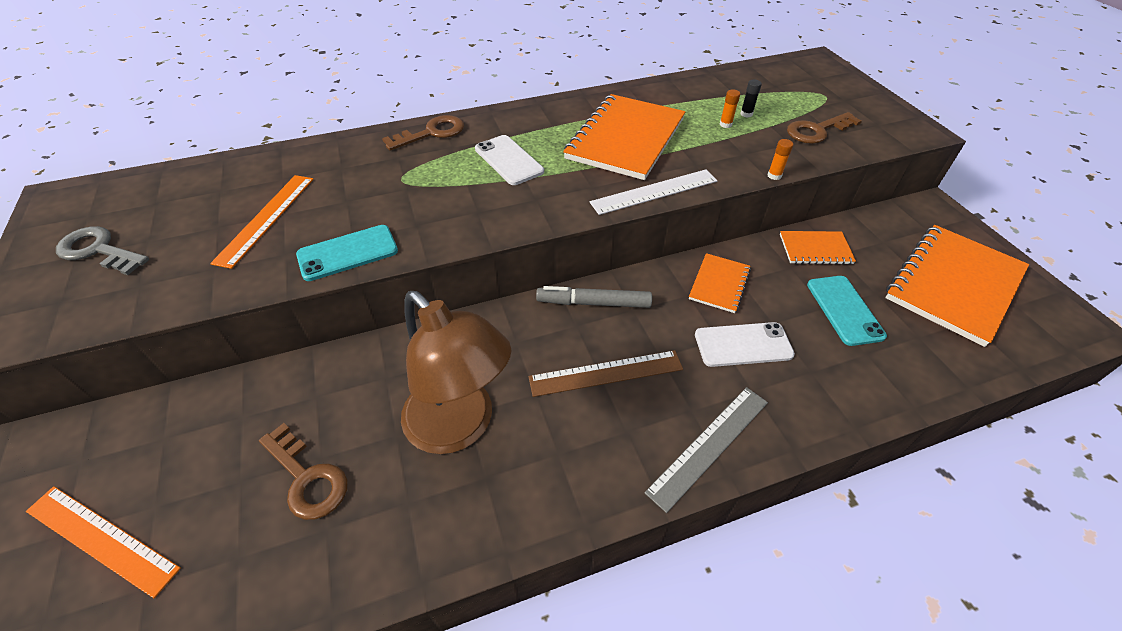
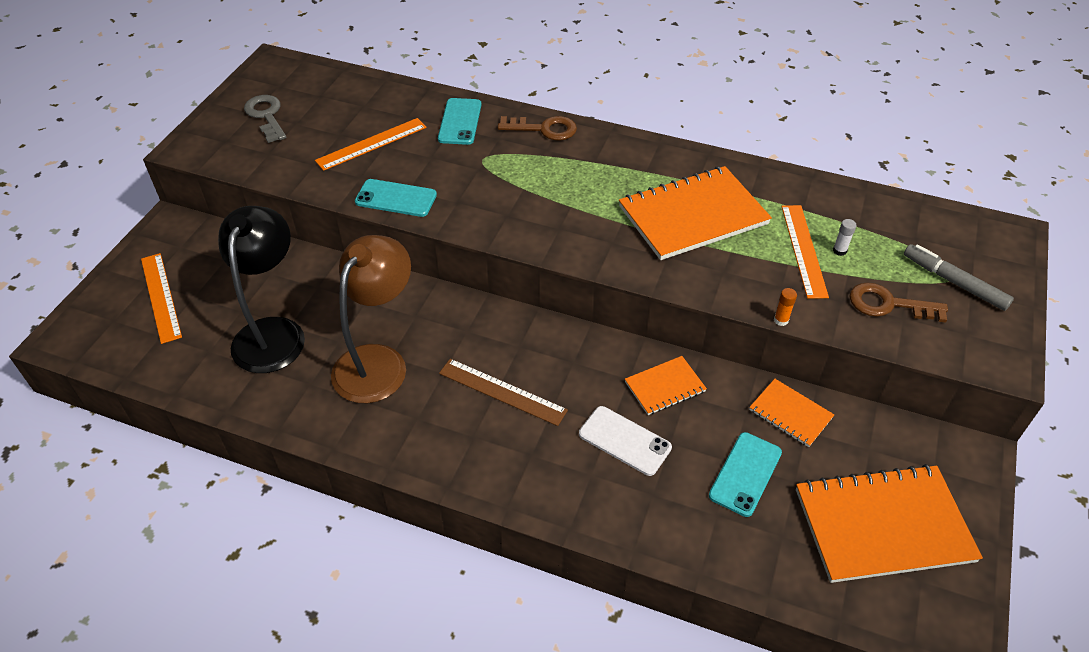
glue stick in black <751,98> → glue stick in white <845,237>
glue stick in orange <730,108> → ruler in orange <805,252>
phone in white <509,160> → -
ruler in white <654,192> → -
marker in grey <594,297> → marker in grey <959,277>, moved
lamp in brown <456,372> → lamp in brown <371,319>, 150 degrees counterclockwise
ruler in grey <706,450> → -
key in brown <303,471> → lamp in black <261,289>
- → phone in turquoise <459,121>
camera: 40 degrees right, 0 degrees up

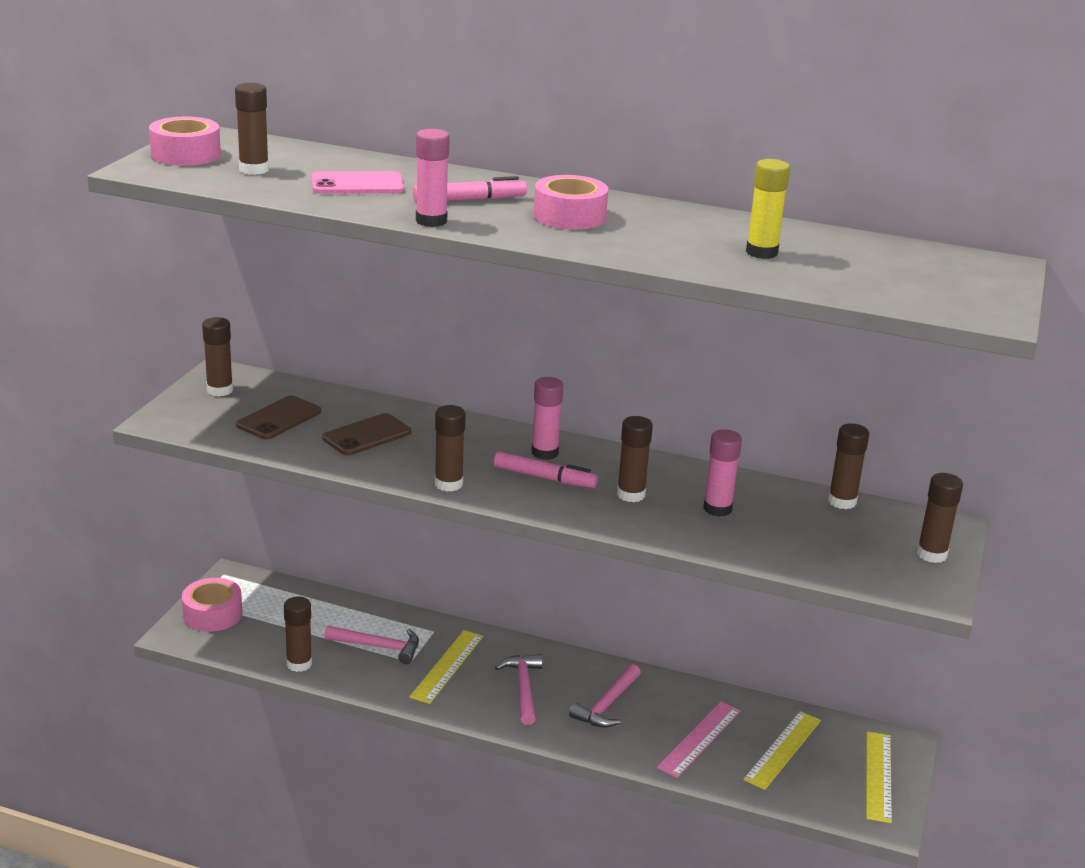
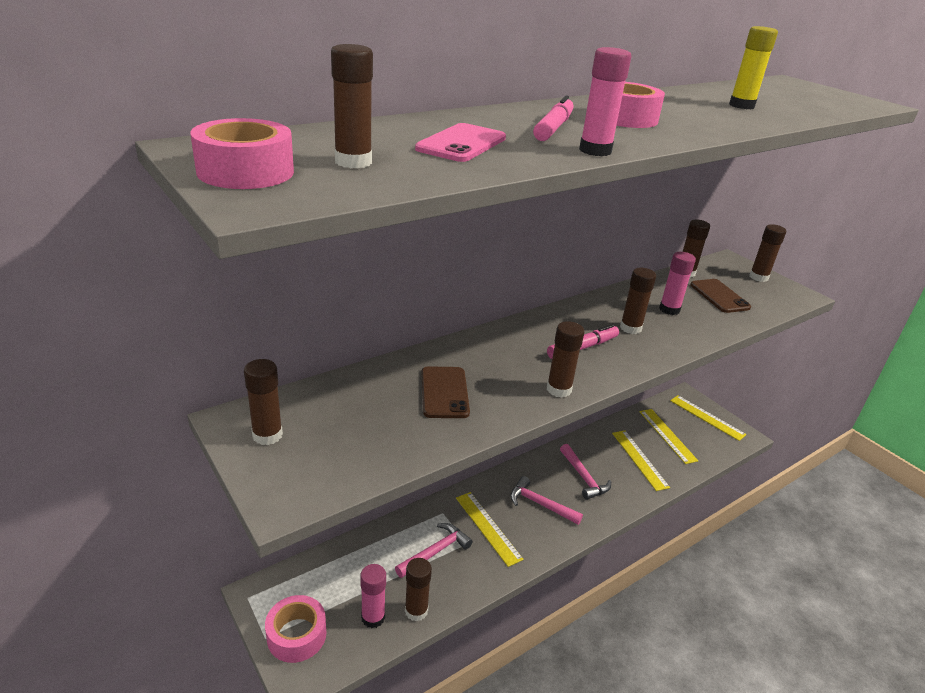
glue stick in pink <547,418> → glue stick in pink <373,596>, moved
phone in brown <278,417> → phone in brown <720,296>, moved
ruler in pink <699,740> → ruler in yellow <641,461>
camera: 55 degrees left, 5 degrees up

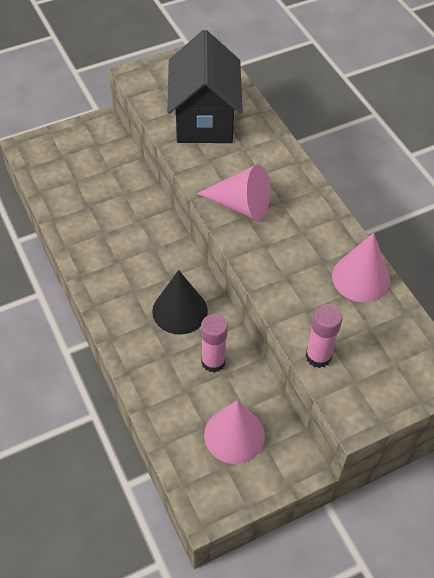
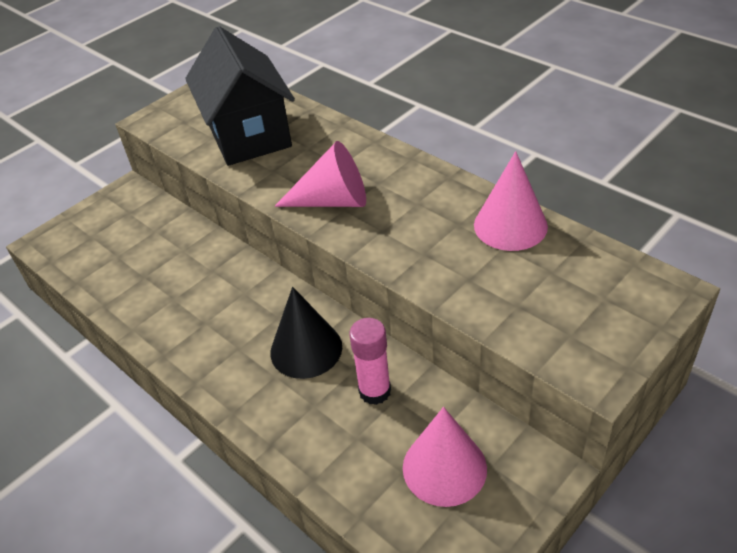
glue stick in pink <324,336> → -
camera: 15 degrees left, 10 degrees down

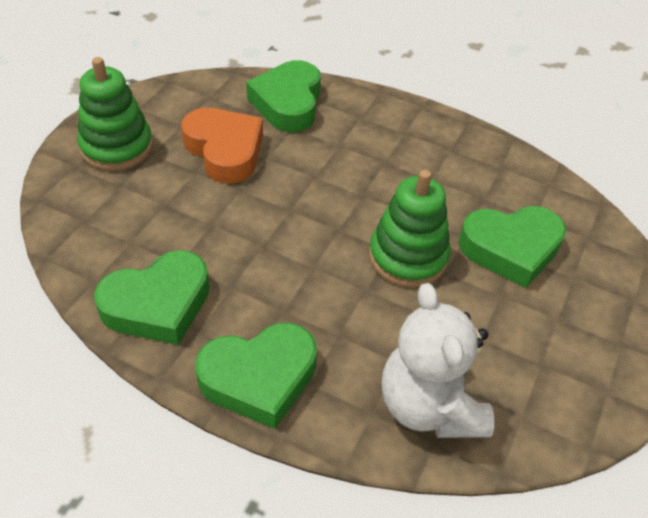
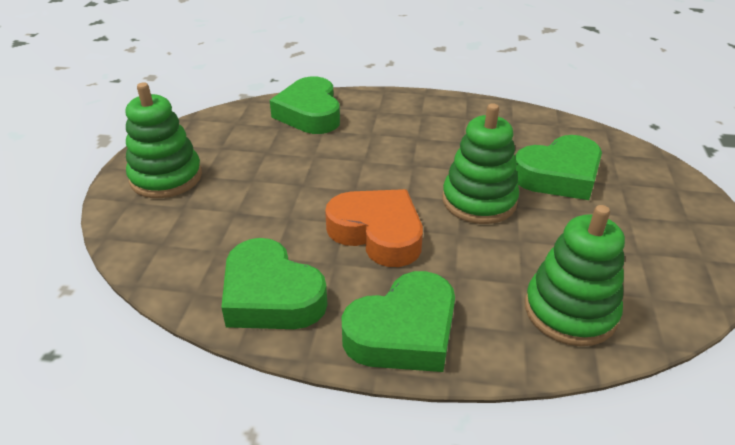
heart in orange <222,145> → heart in orange <374,228>, moved
heart in green <152,297> → heart in green <274,283>, 90 degrees clockwise
teddy bear in white <438,360> → stacking toy in green <575,275>
camera: 15 degrees left, 10 degrees down

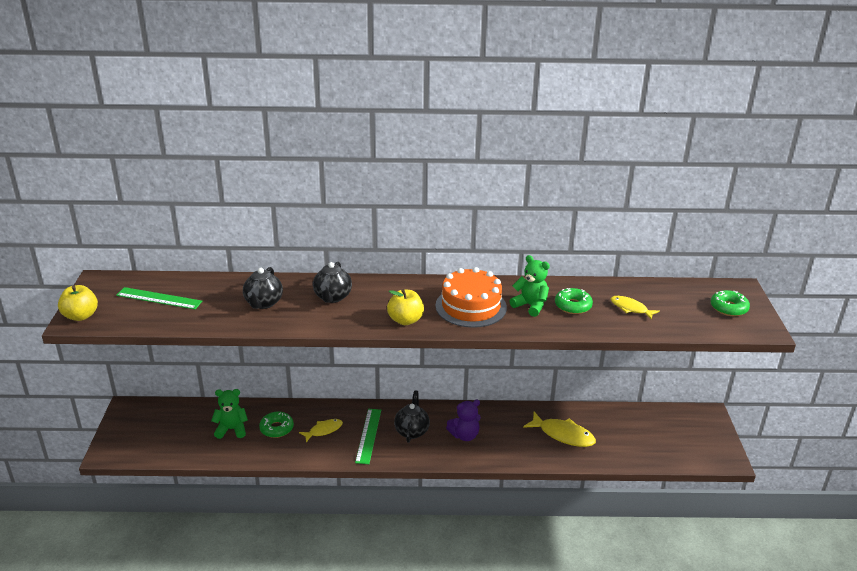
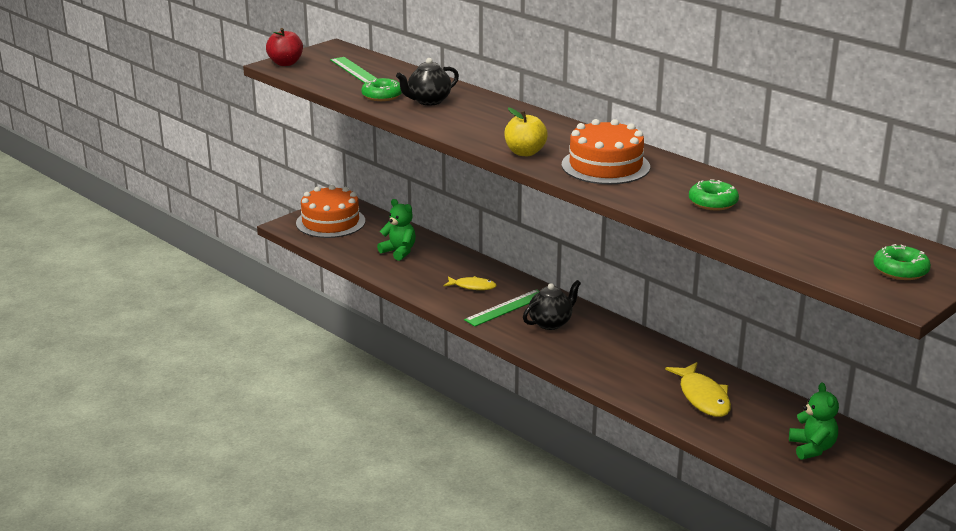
teddy bear in green <530,286> → teddy bear in green <814,421>, moved
teapot in black <332,282> → -
apple in yellow <78,303> → apple in red <284,47>
fish in yellow <635,308> → -
teddy bear in purple <463,420> → -
donut in green <276,425> → donut in green <381,89>, moved
- → cake in orange <330,211>
camera: 45 degrees right, 5 degrees down

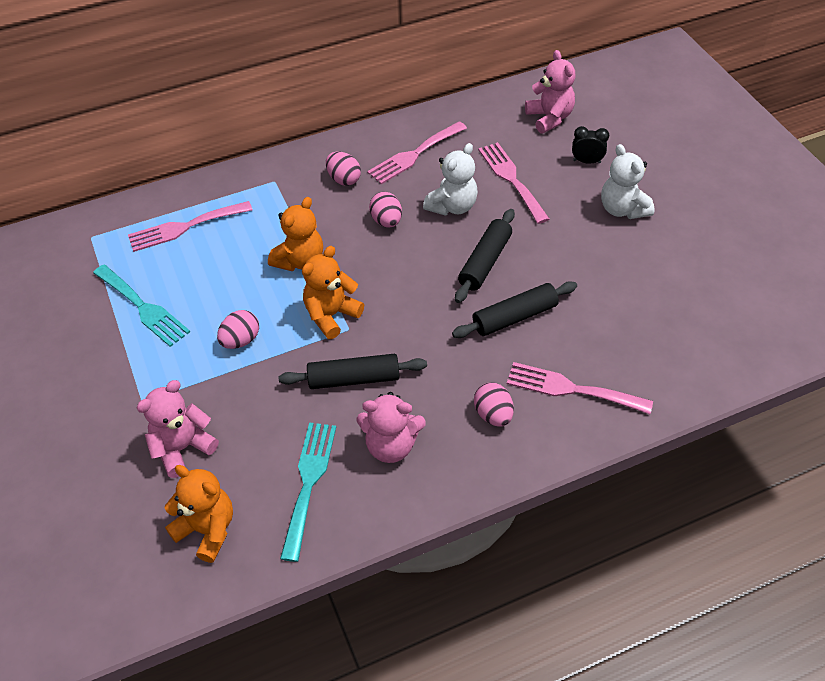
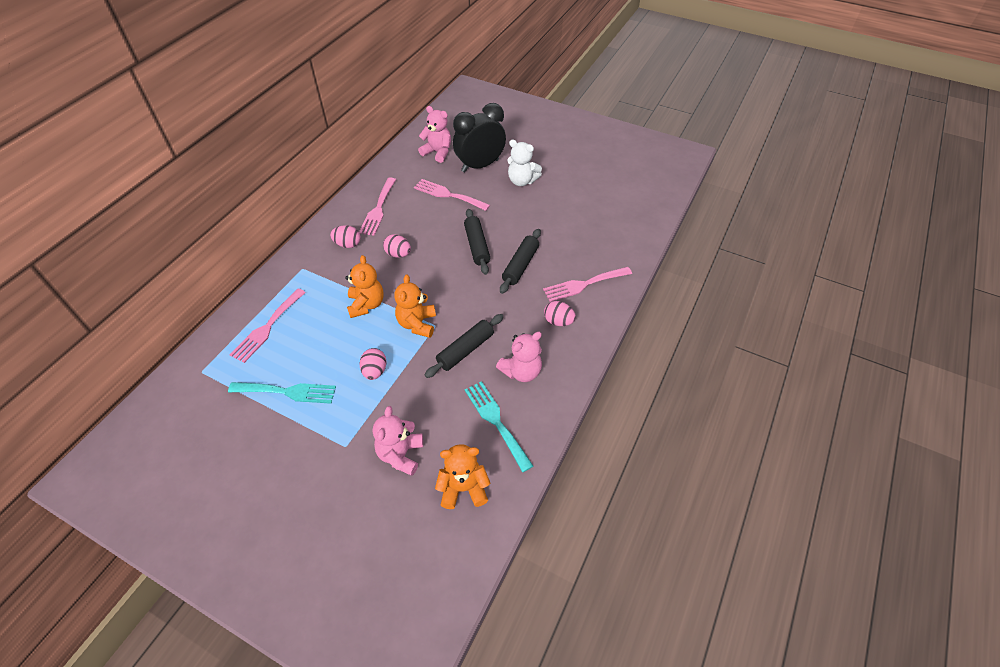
clock in black <590,145> → clock in black <479,137>, x2.30
teddy bear in white <450,179> → -
camera: 40 degrees left, 0 degrees up

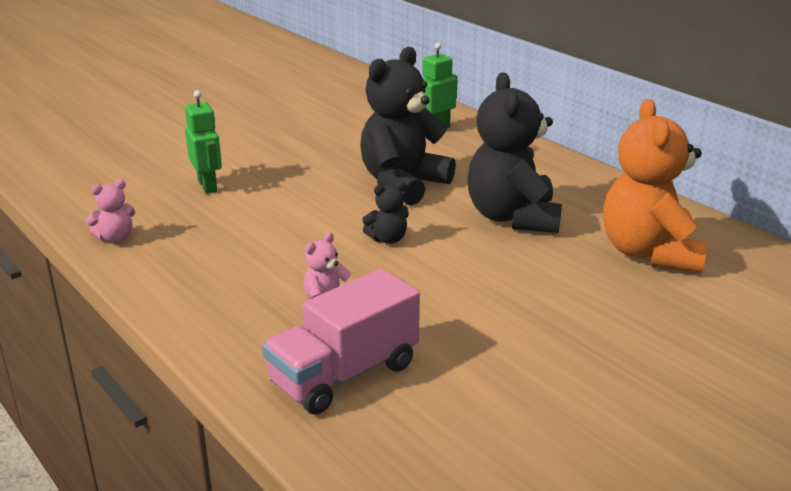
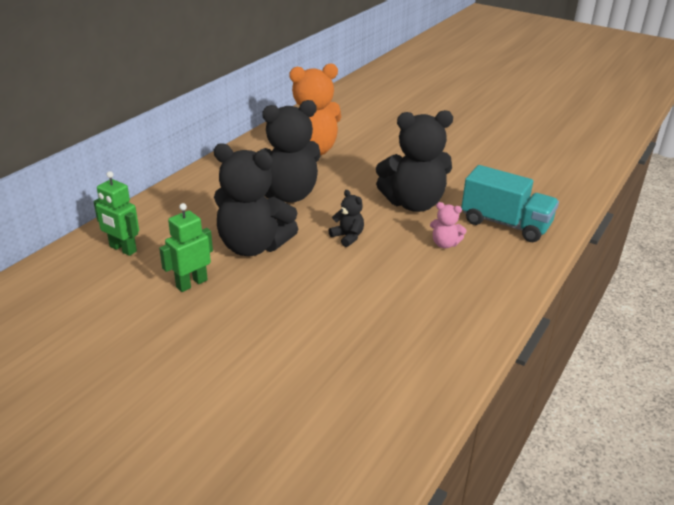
robot in green <203,142> → robot in green <186,247>, moved
teddy bear in pink <110,211> → -
truck in pink <341,342> → truck in turquoise <510,203>
- → teddy bear in black <414,161>
camera: 110 degrees left, 5 degrees up

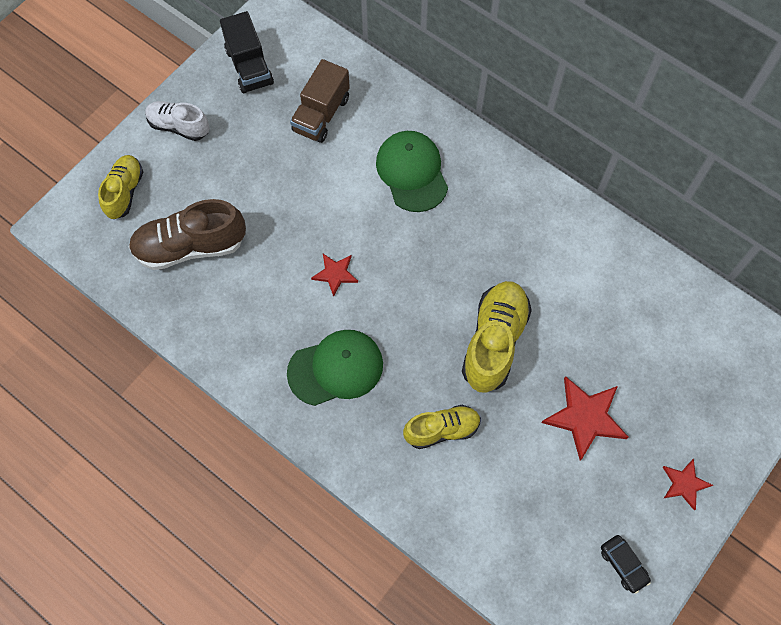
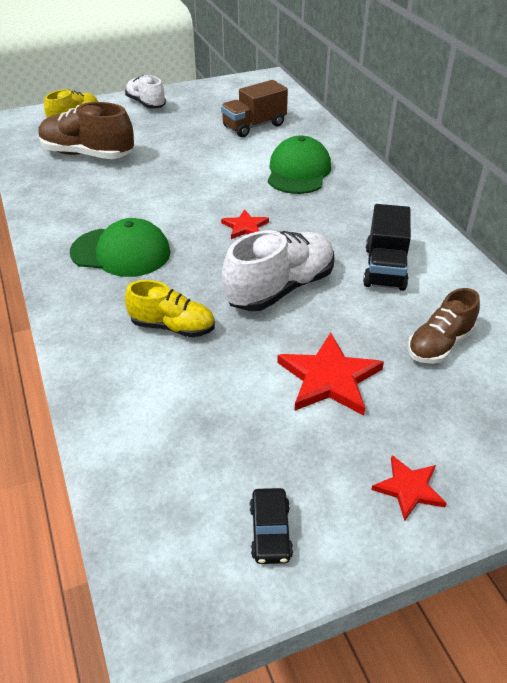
truck in black <247,52> → truck in black <387,247>, moved
star in red <334,275> → star in red <245,224>, moved
shoe in yellow <497,337> → shoe in white <278,270>
- → shoe in brown <443,326>
camera: 30 degrees right, 25 degrees down

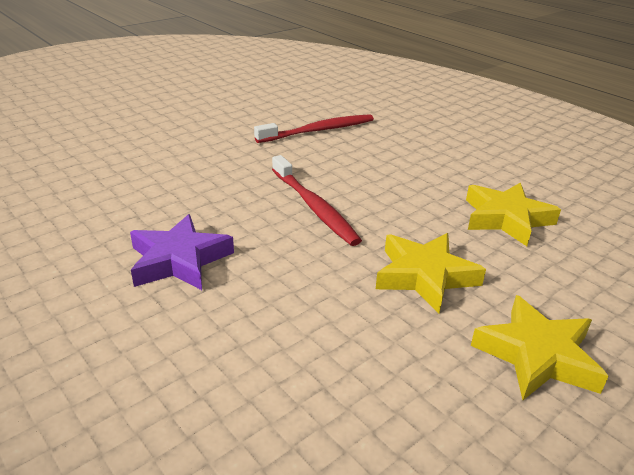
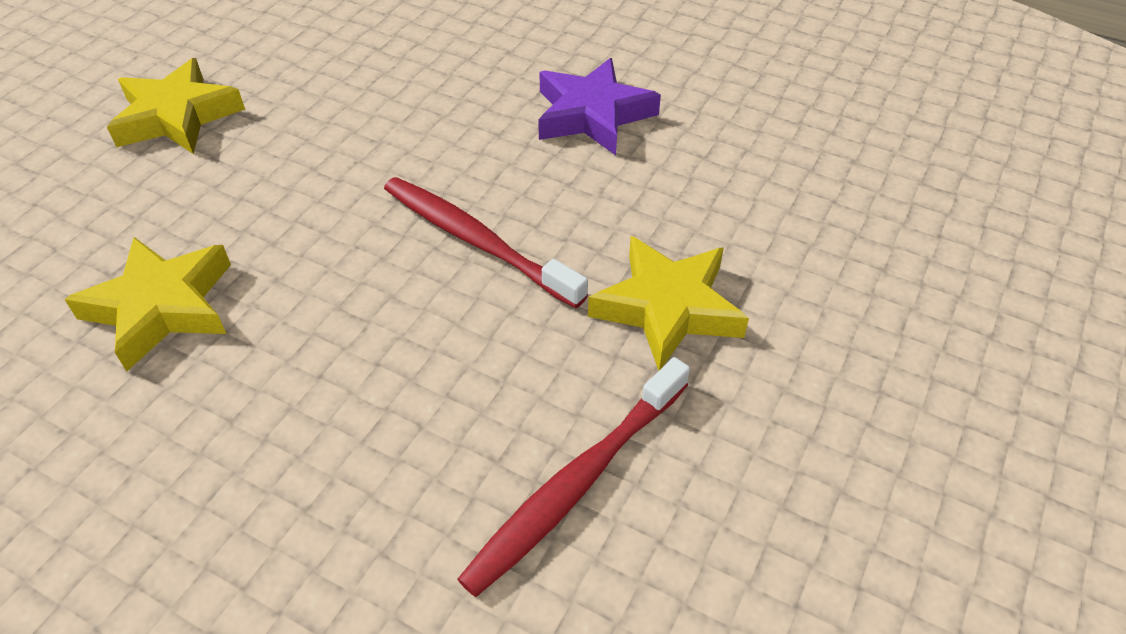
star in yellow <431,273> → star in yellow <668,303>, moved
camera: 160 degrees right, 15 degrees up

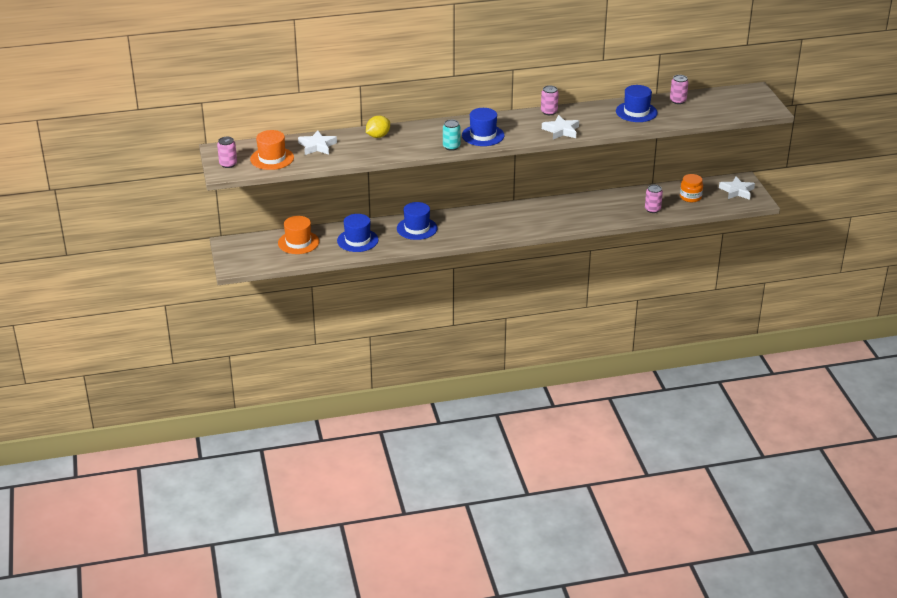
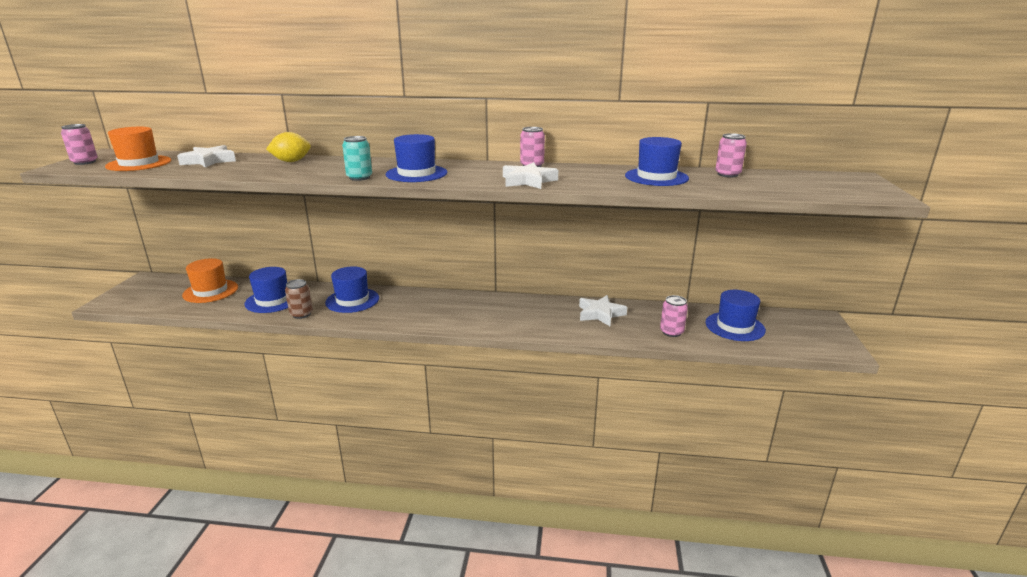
jar in orange <691,188> → hat in blue <736,315>
star in white <737,188> → star in white <603,310>, moved
- → can in brown <299,299>
camera: 20 degrees right, 10 degrees down

